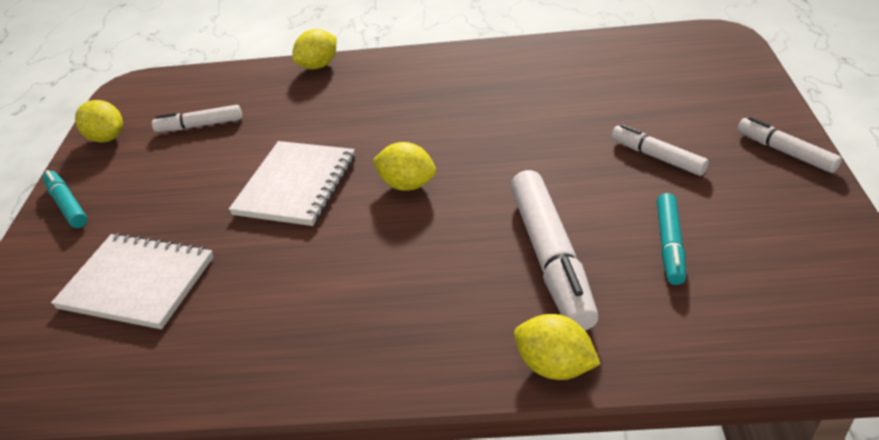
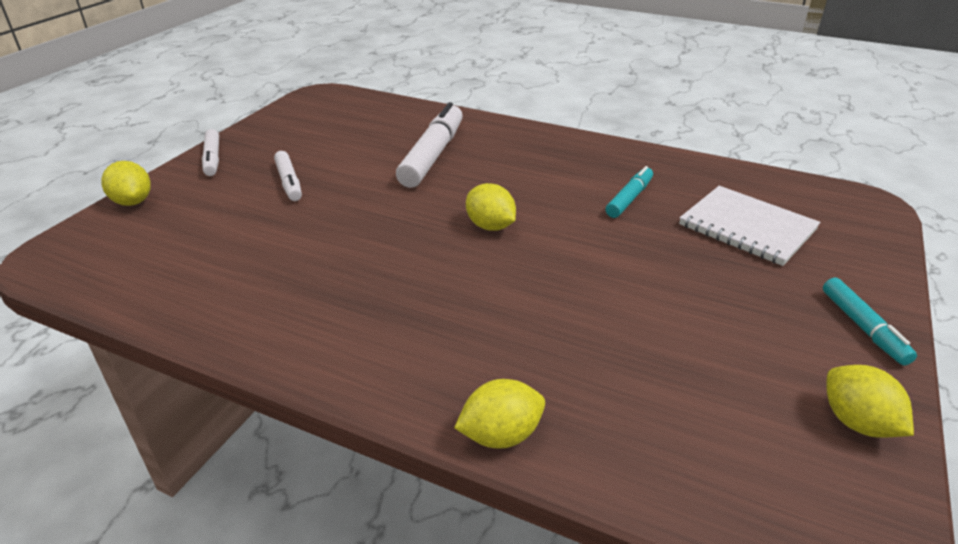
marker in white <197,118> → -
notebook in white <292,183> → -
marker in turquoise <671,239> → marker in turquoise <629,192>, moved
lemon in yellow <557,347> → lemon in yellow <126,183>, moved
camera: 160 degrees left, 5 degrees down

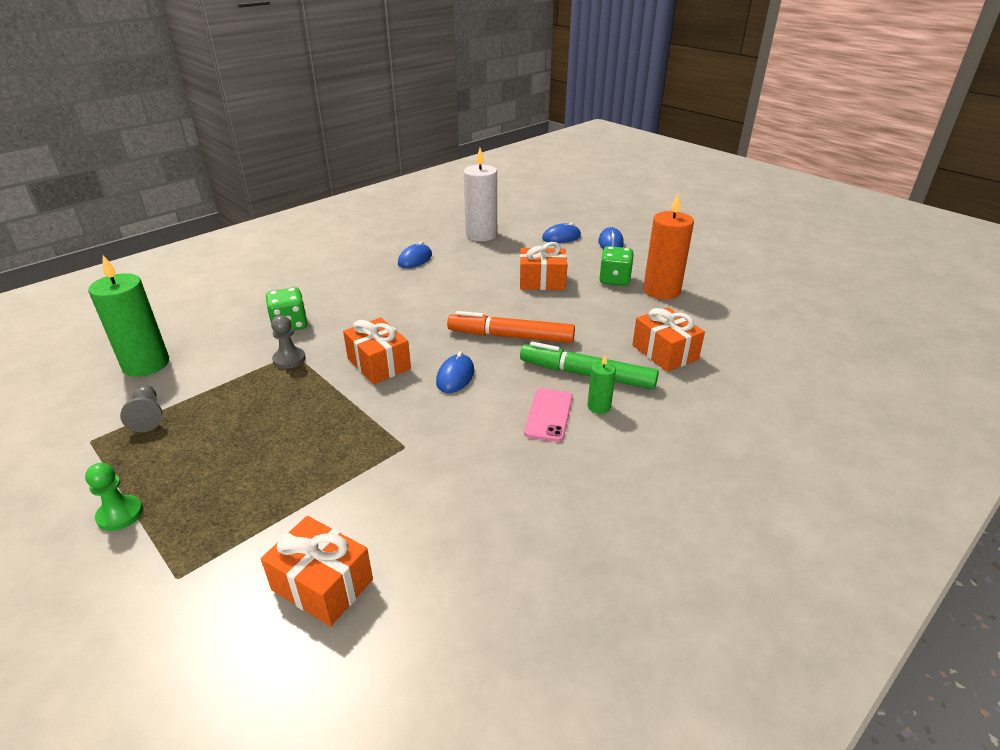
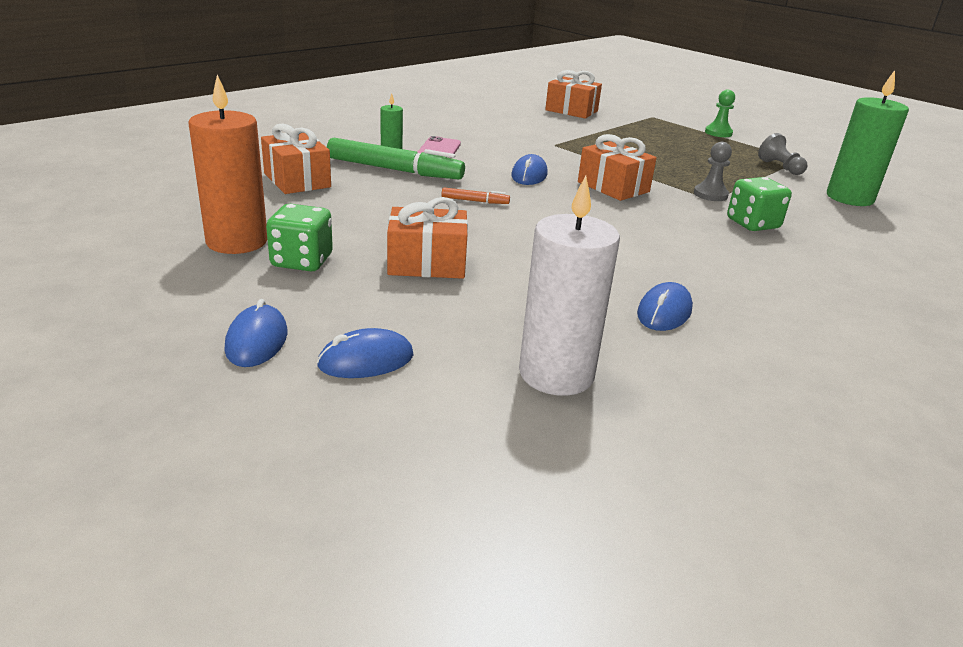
marker in orange <511,327> → marker in orange <475,196>, x0.44
camera: 175 degrees right, 5 degrees down

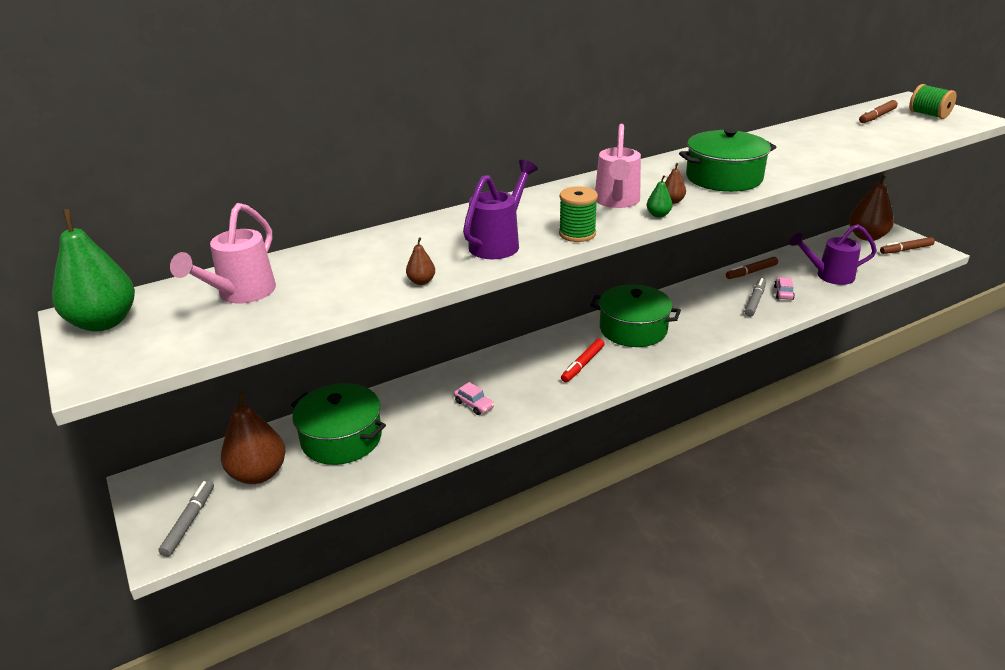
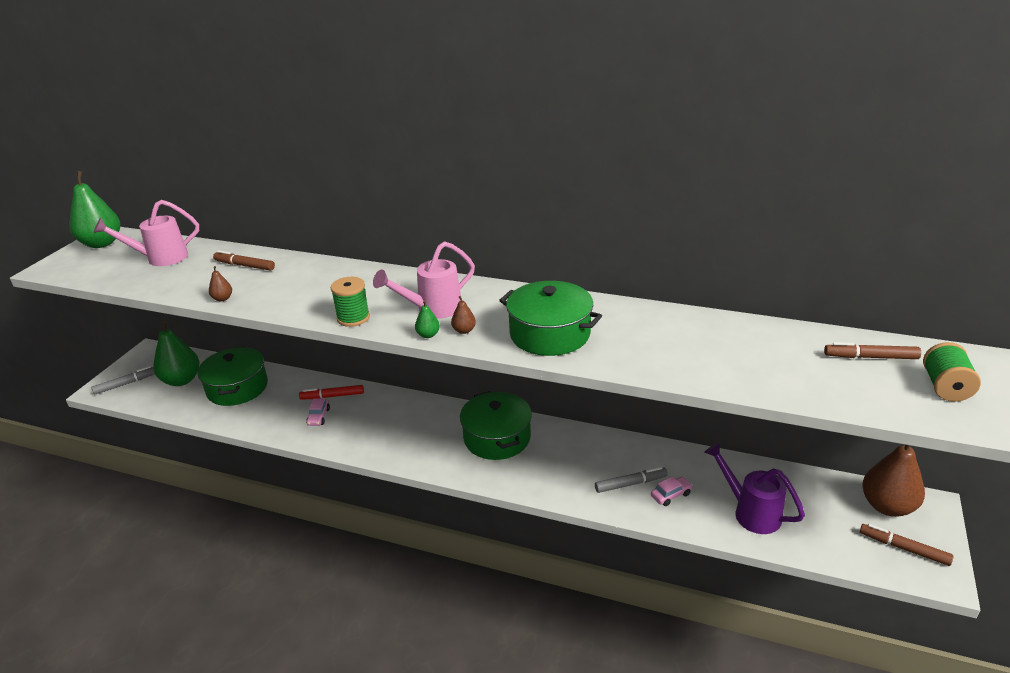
watering can in purple <500,209> → -
marker in brown <752,268> → marker in brown <244,260>, moved
marker in red <582,360> → marker in red <331,392>, moved
pear in brown <253,437> → pear in green <176,353>
camera: 50 degrees right, 0 degrees up

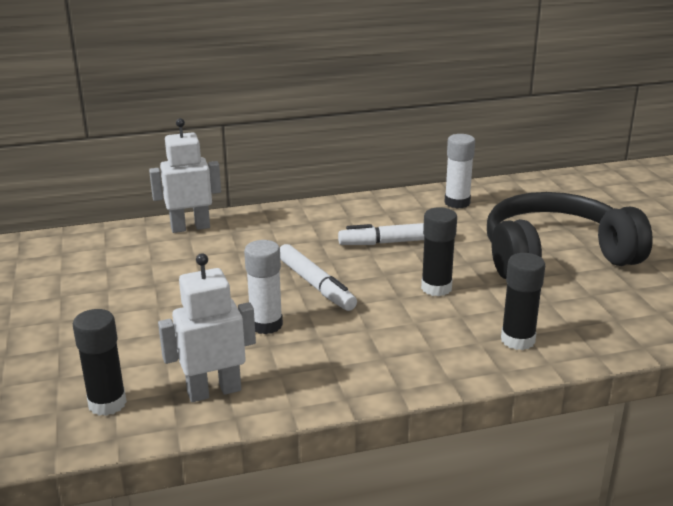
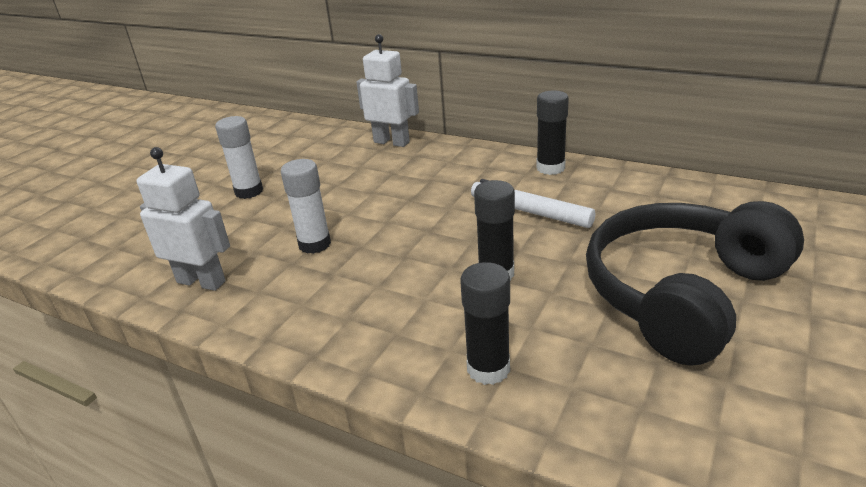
glue stick in white <459,171> → glue stick in white <239,157>, moved
headphones in black <570,235> → headphones in black <695,283>, 75 degrees counterclockwise
marker in white <318,277> → -
glue stick in black <100,362> → glue stick in black <552,132>, moved
camera: 45 degrees right, 5 degrees up

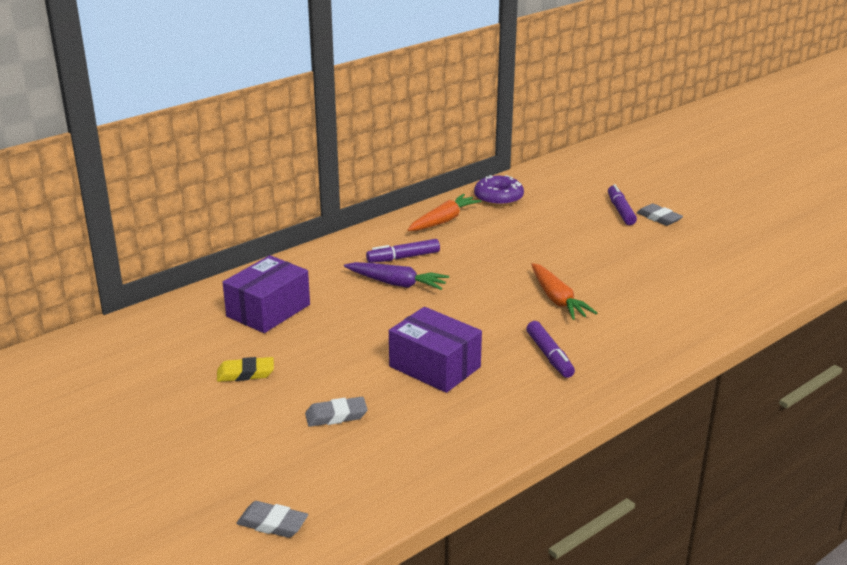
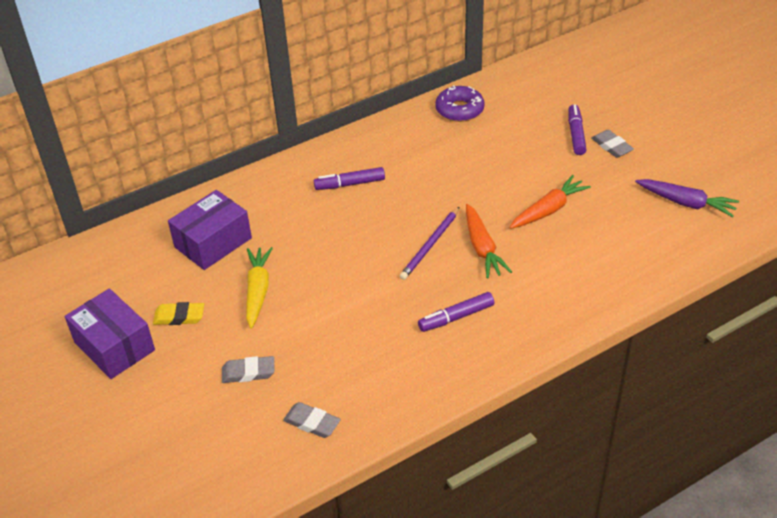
carrot in orange <444,212> → carrot in orange <550,202>, moved
carrot in purple <396,276> → carrot in purple <687,198>, moved
box in purple <435,350> → box in purple <109,333>, moved
marker in purple <550,349> → marker in purple <456,312>, 75 degrees clockwise
eraser in grey <272,519> → eraser in grey <312,420>, moved
- → pencil in purple <429,243>
- → carrot in yellow <259,288>
camera: 10 degrees right, 15 degrees up

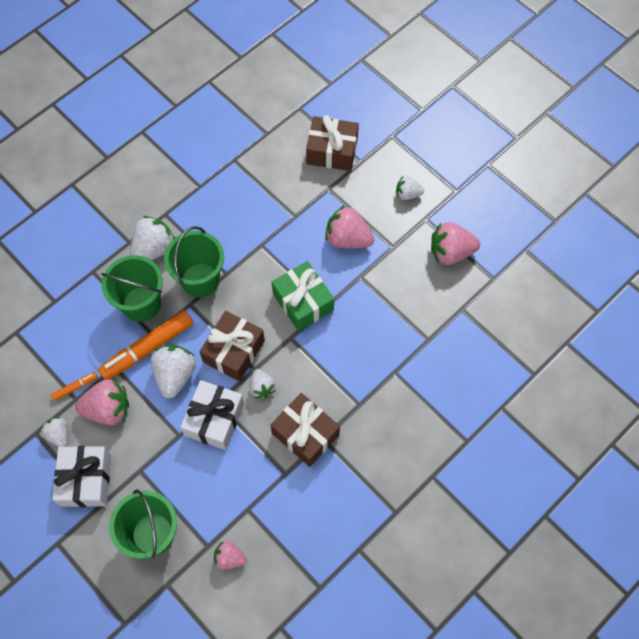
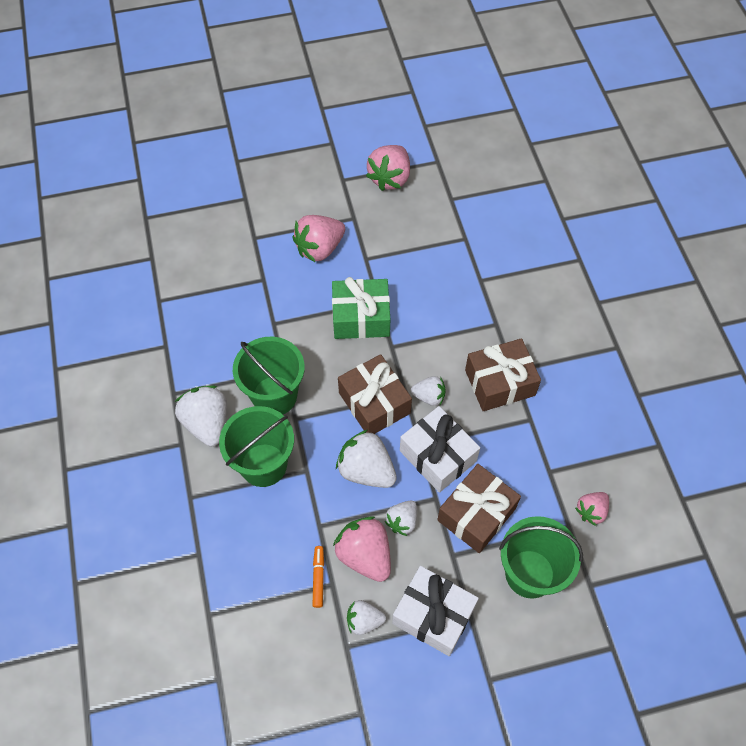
gift in brown <332,143> → gift in brown <479,508>, moved
strawberry in white <410,188> → strawberry in white <401,518>, moved
marker in orange <145,345> → -
strawberry in pink <102,402> → strawberry in pink <362,549>, 60 degrees counterclockwise
camera: 60 degrees left, 5 degrees down

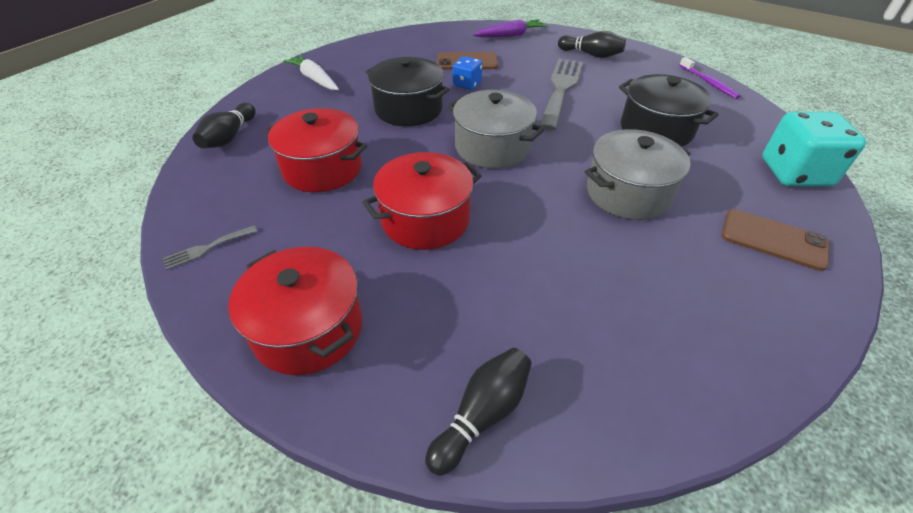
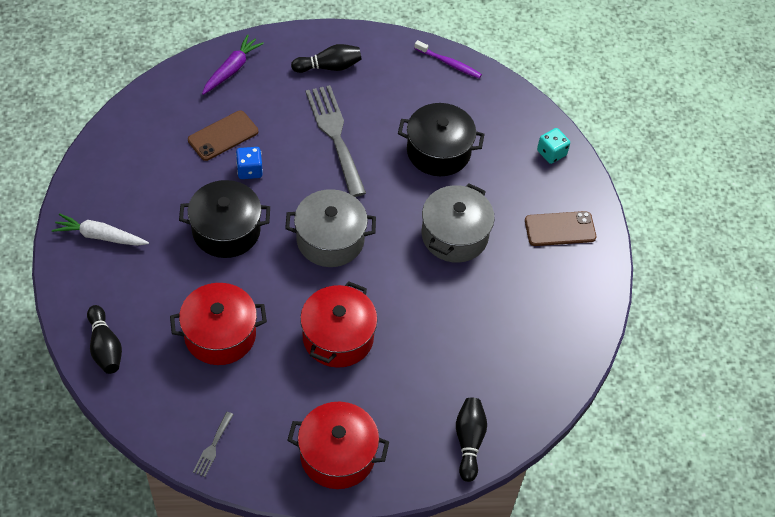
dice in turquoise <814,149> → dice in turquoise <553,146>, x0.54
camera: 40 degrees left, 10 degrees up

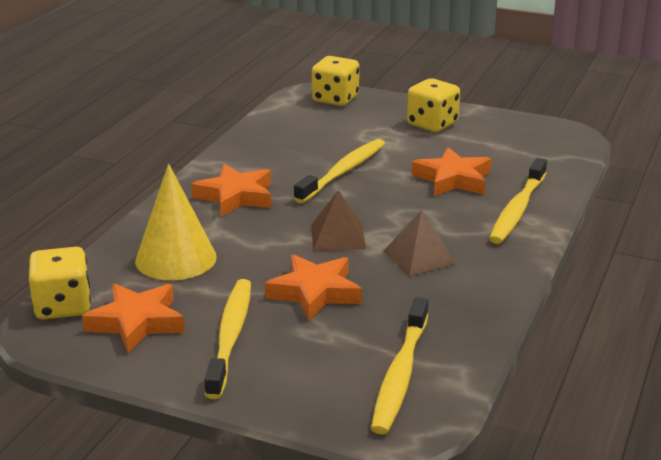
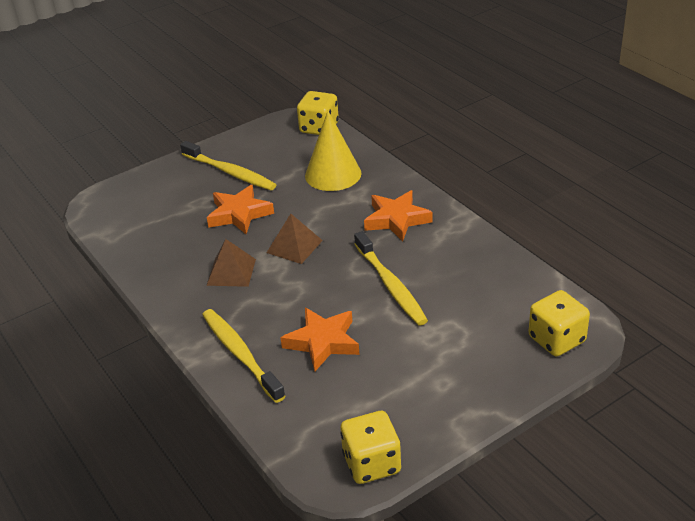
dice in yellow <433,105> → dice in yellow <370,447>, moved
star in orange <133,318> → -
toothbrush in yellow <399,366> → -
camera: 125 degrees right, 10 degrees up

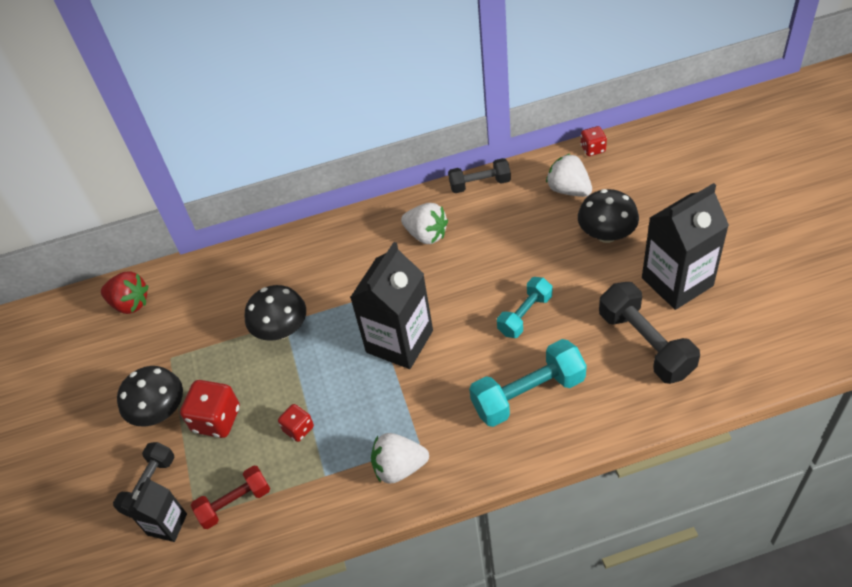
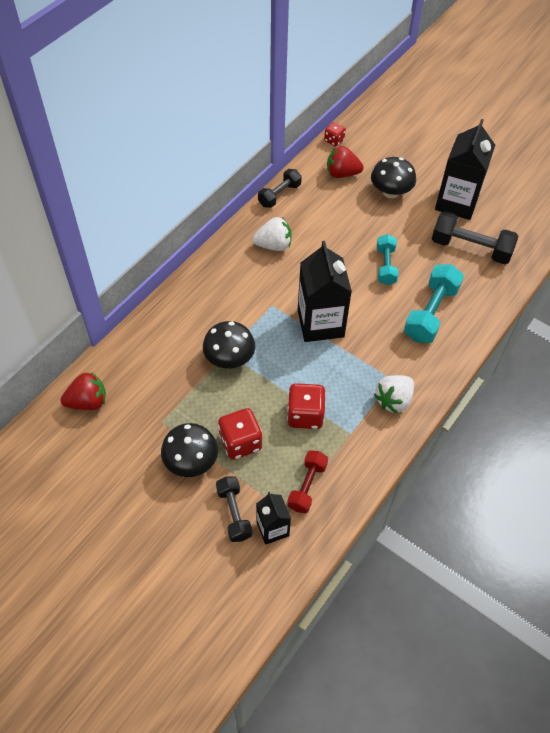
strawberry in white <569,175> → strawberry in red <345,162>
dice in red <296,423> → dice in red <306,406>, x1.71
camera: 45 degrees left, 5 degrees up

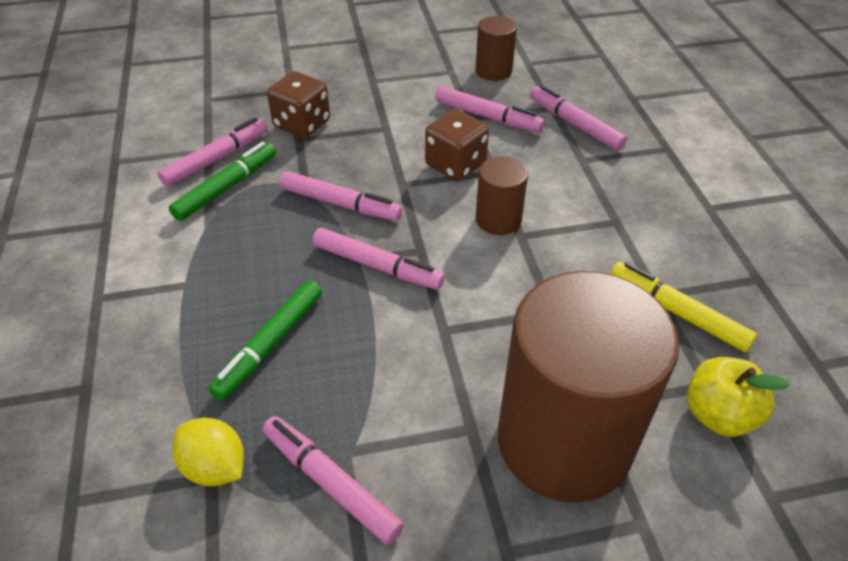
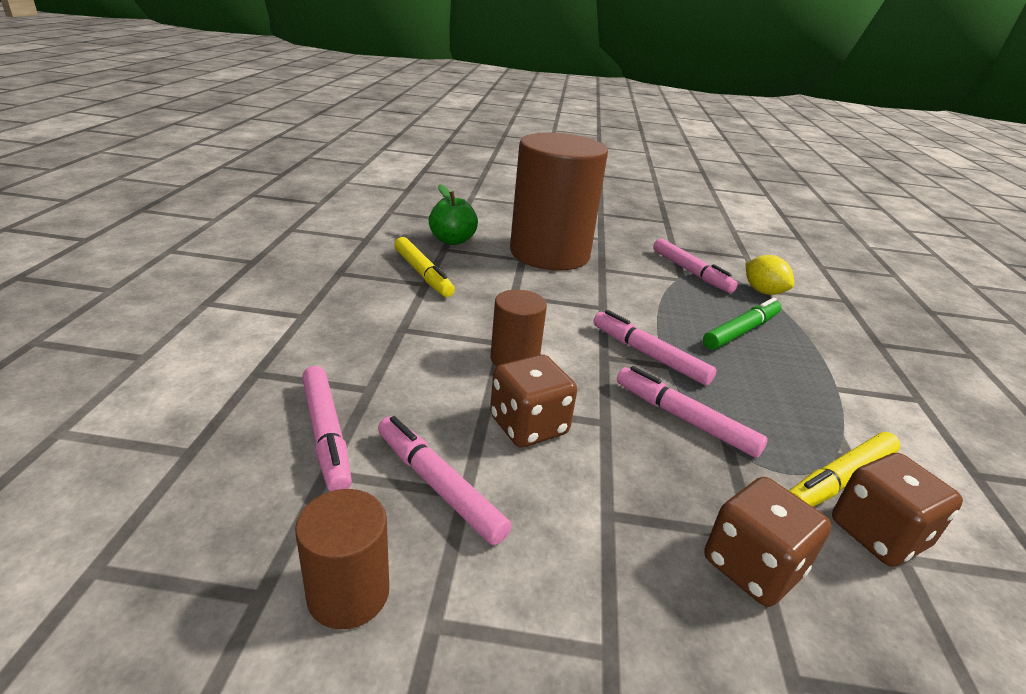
marker in pink <213,152> → dice in brown <897,510>
marker in green <222,181> → marker in yellow <844,469>
apple in yellow <738,397> → apple in green <453,214>
camera: 165 degrees left, 15 degrees down

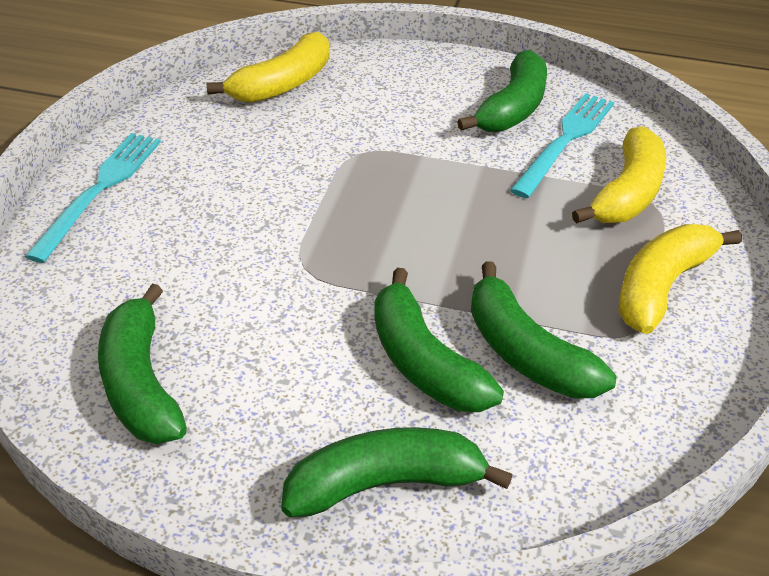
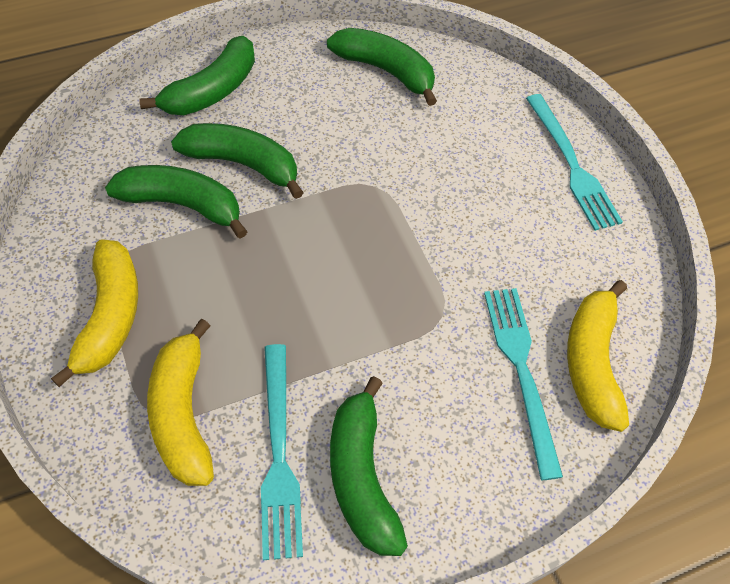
- → fork in turquoise <523,384>
camera: 140 degrees right, 15 degrees up

